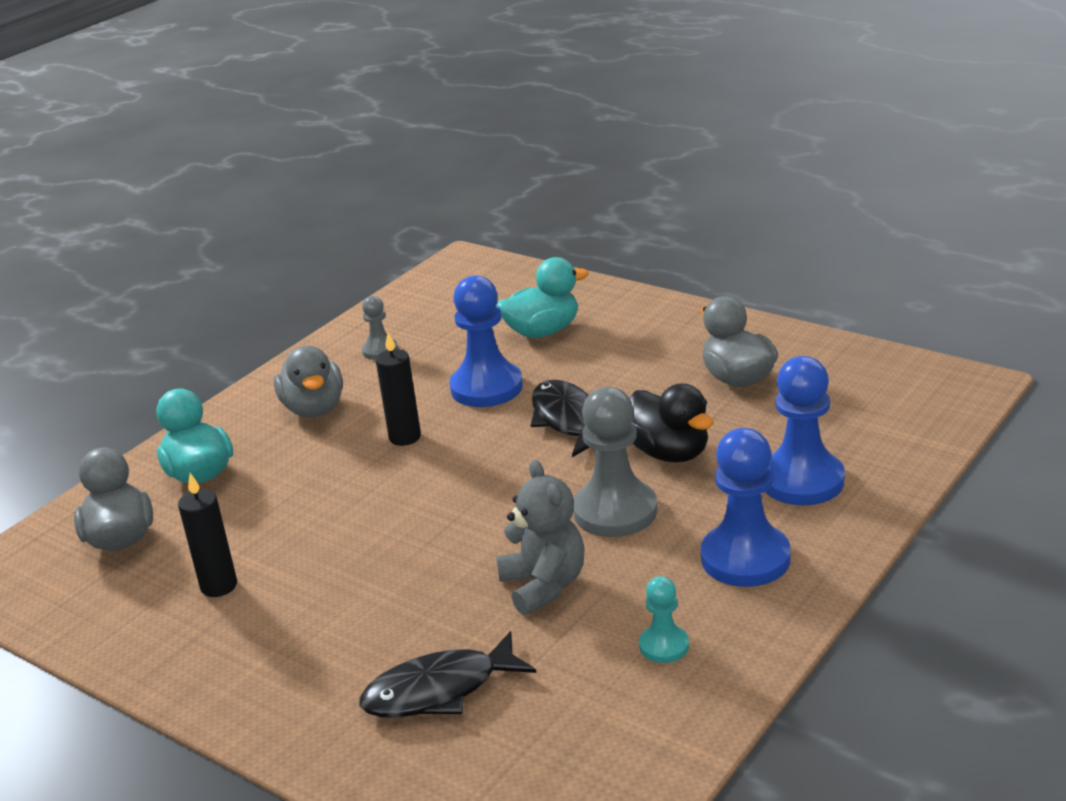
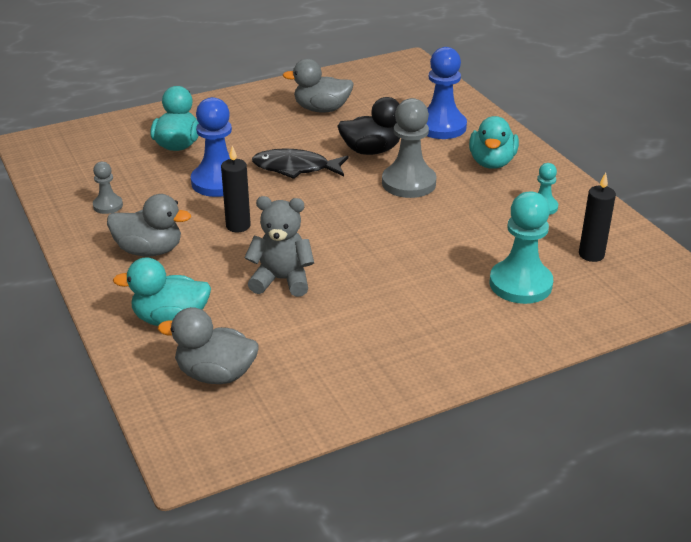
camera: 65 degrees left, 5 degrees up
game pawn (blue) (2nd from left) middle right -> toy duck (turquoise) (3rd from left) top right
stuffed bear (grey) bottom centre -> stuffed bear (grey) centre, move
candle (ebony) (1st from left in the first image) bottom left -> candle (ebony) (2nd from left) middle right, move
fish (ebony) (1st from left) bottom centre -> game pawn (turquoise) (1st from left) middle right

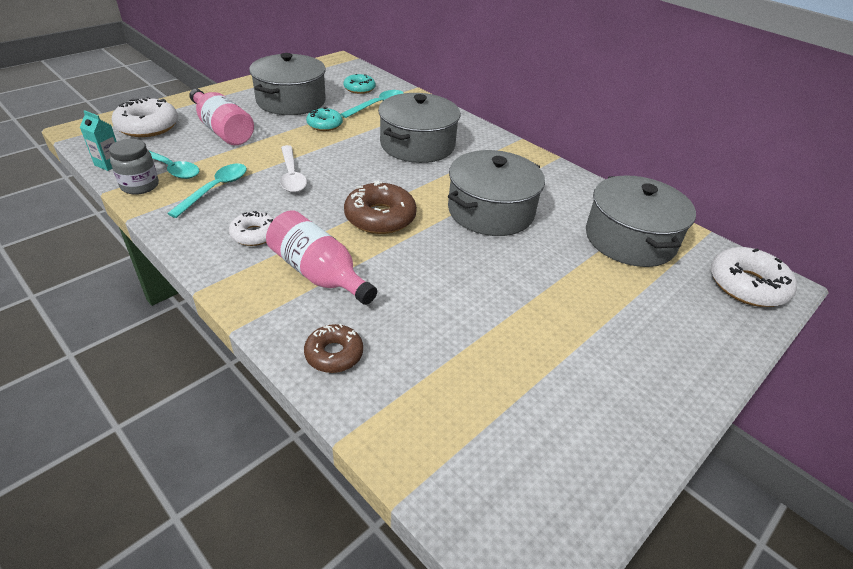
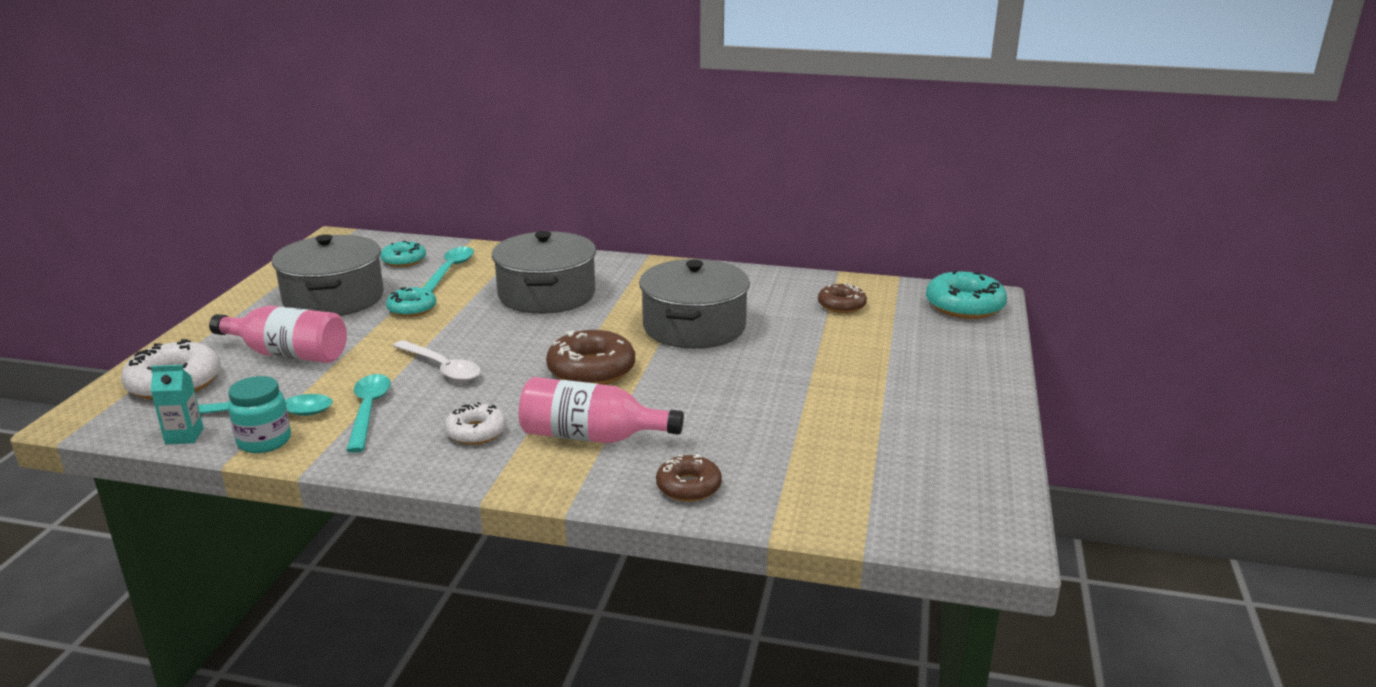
camera: 30 degrees left, 15 degrees down
preserve jar (grey) top left -> preserve jar (turquoise) middle left
stockpot (grey) (4th from left) middle right -> doughnut (dark brown) (3rd from left) centre
doughnut (pure white) (3rd from left) middle right -> doughnut (turquoise) (3rd from left) middle right

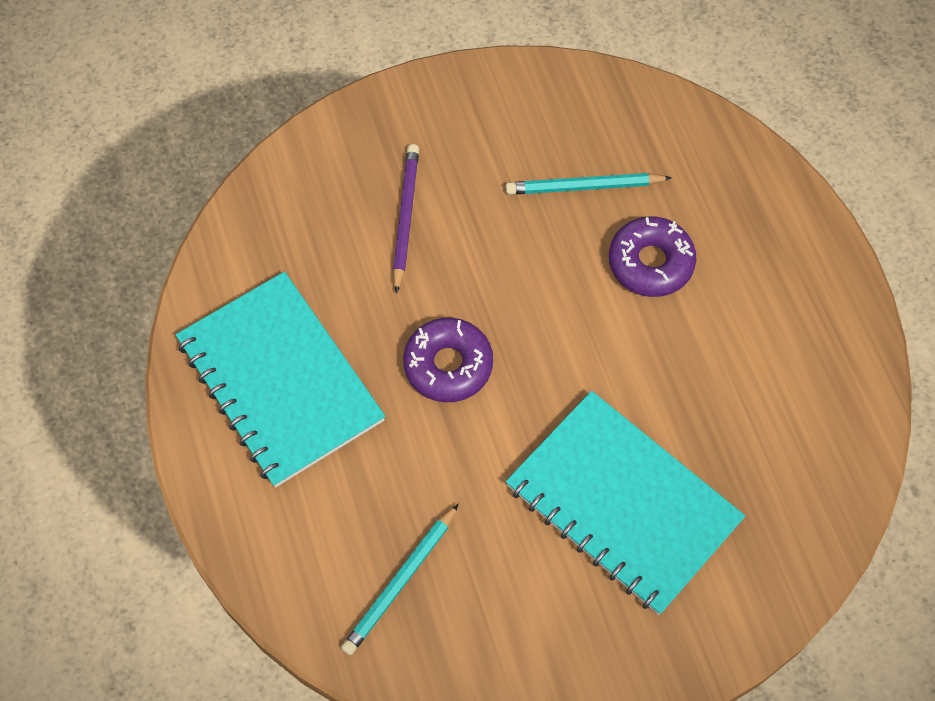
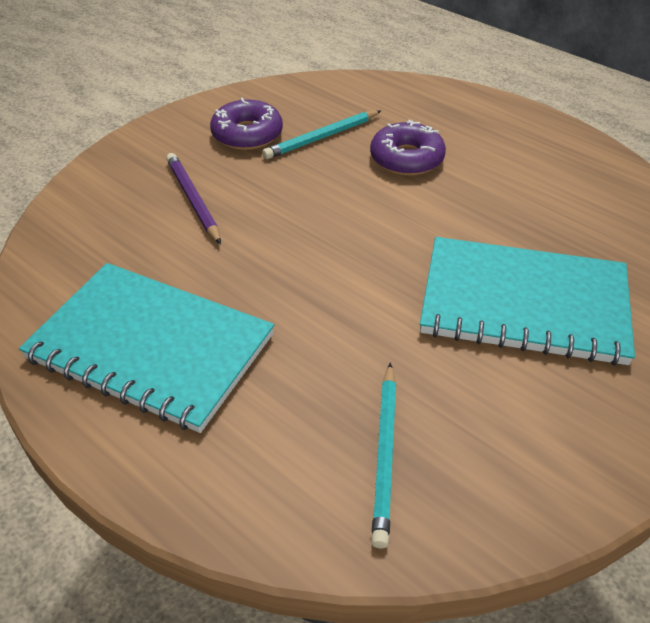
camera: 30 degrees left, 20 degrees down
doughnut (violet) (1st from left) centre -> doughnut (violet) (1st from left) top centre, move

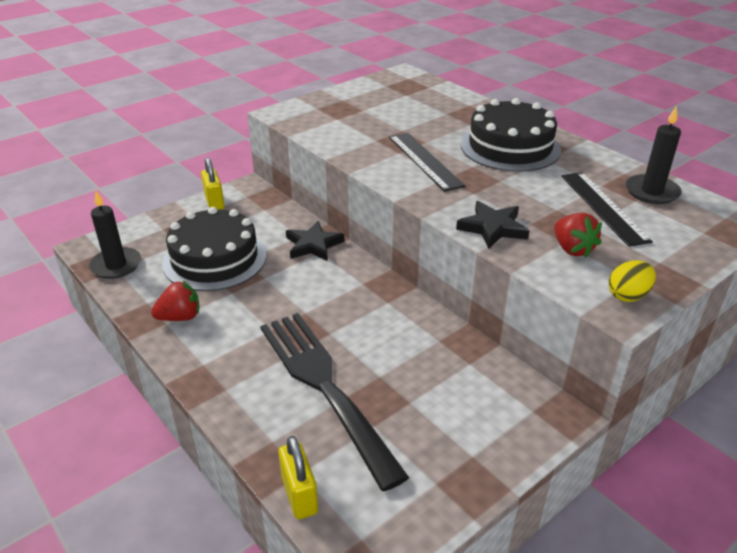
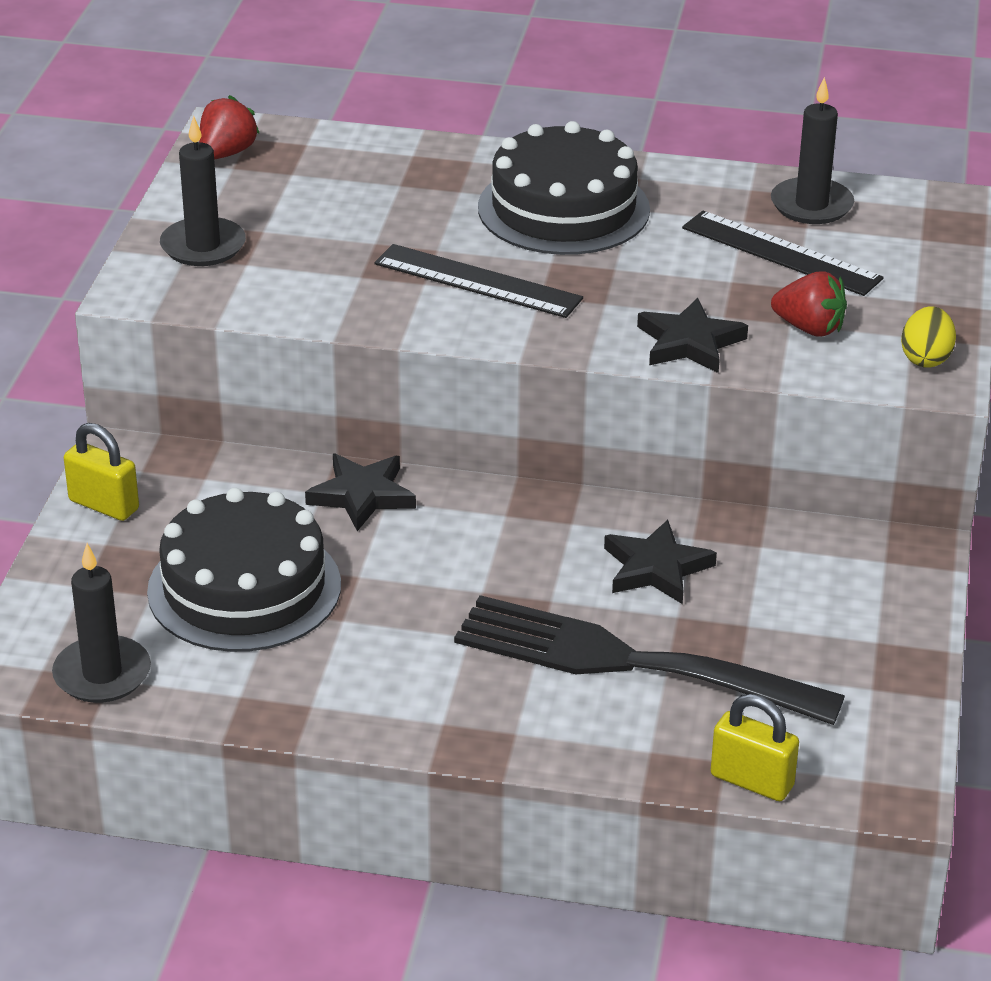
camera: 40 degrees left, 0 degrees up
toy strawberry (red) (1st from left) middle left -> toy strawberry (red) (1st from left) top left, move
none -> candle (ebony) (2nd from left) top left
none -> star shape (ebony) (2nd from left) centre

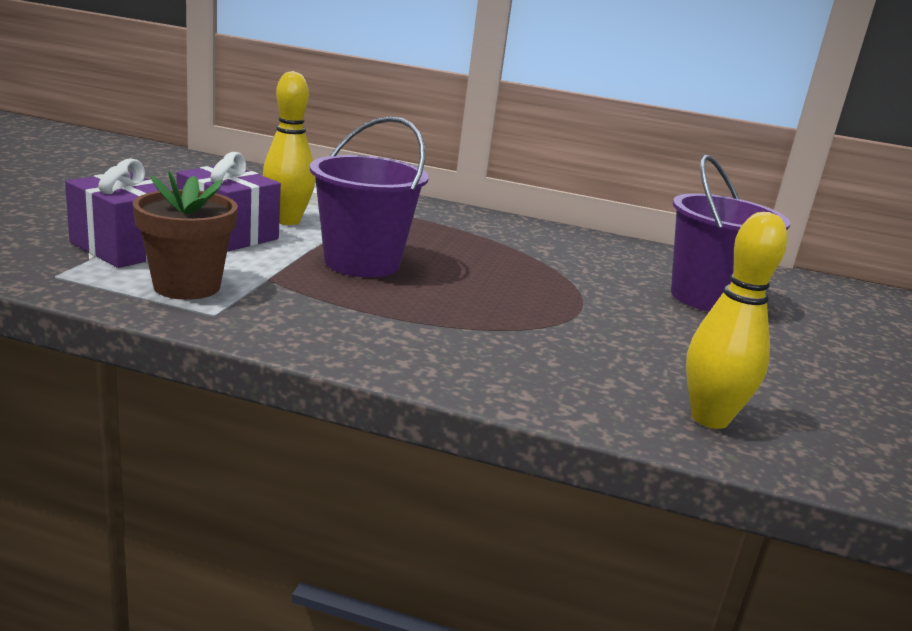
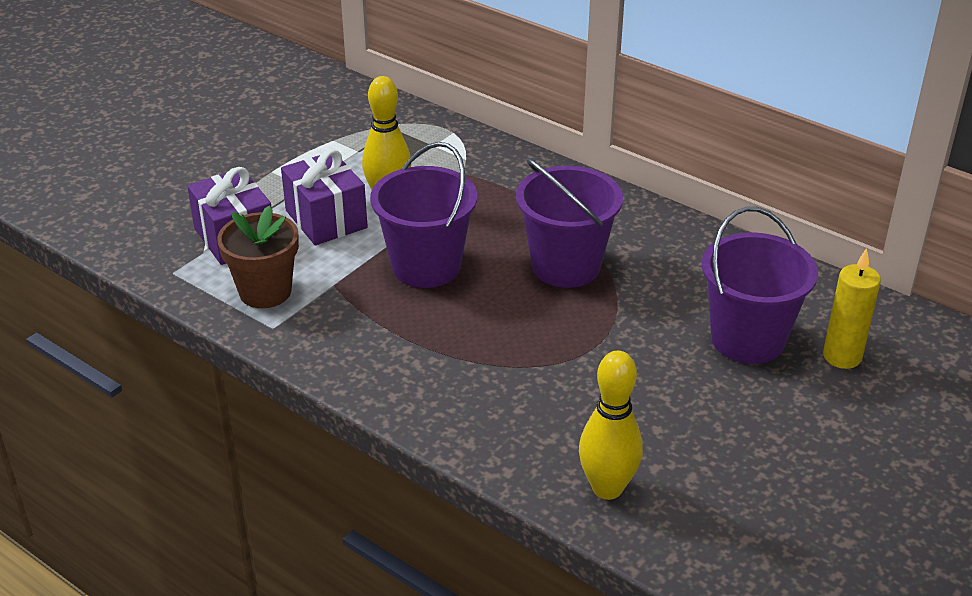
camera: 25 degrees right, 15 degrees up
none -> bucket (violet) (2nd from left) centre
none -> candle (bright yellow) middle right

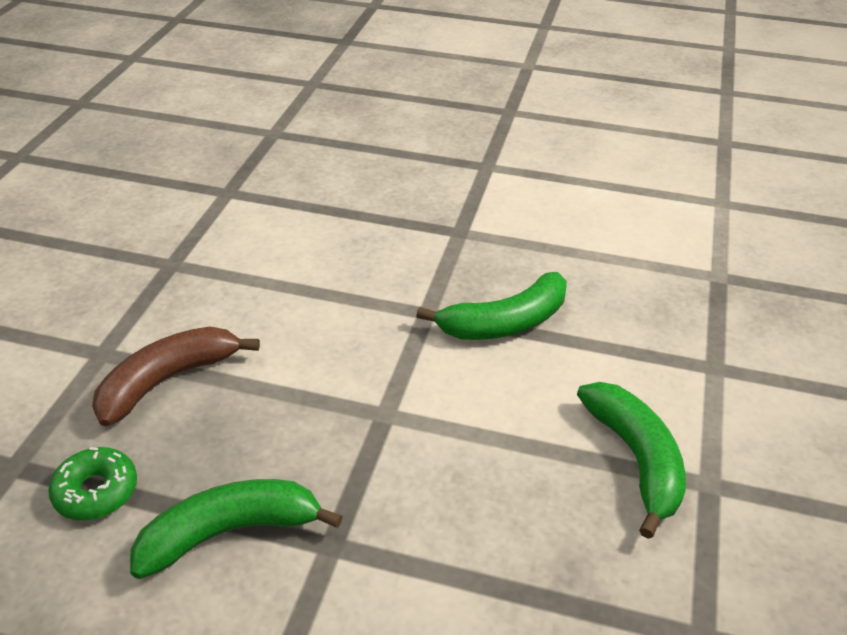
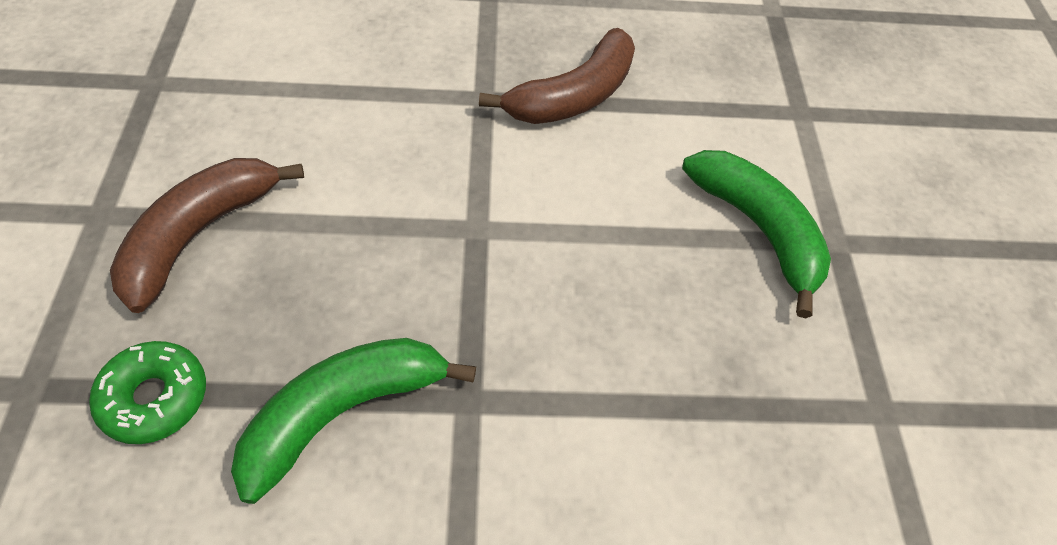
camera: 20 degrees left, 15 degrees up
toy banana (green) (2nd from left) centre -> toy banana (dark brown) (2nd from left) top centre

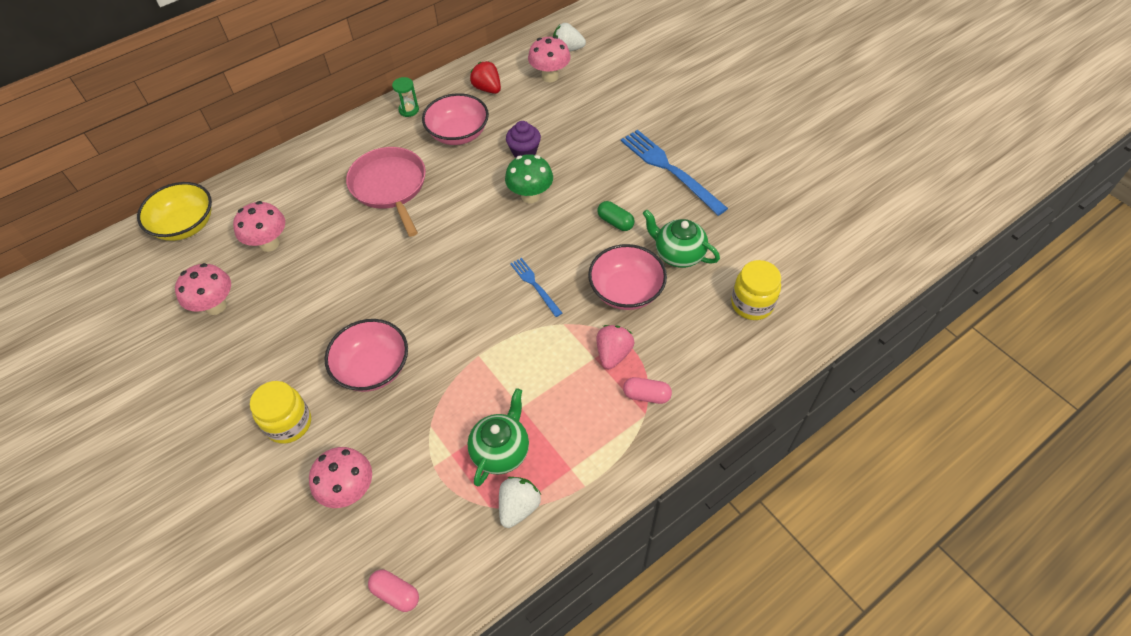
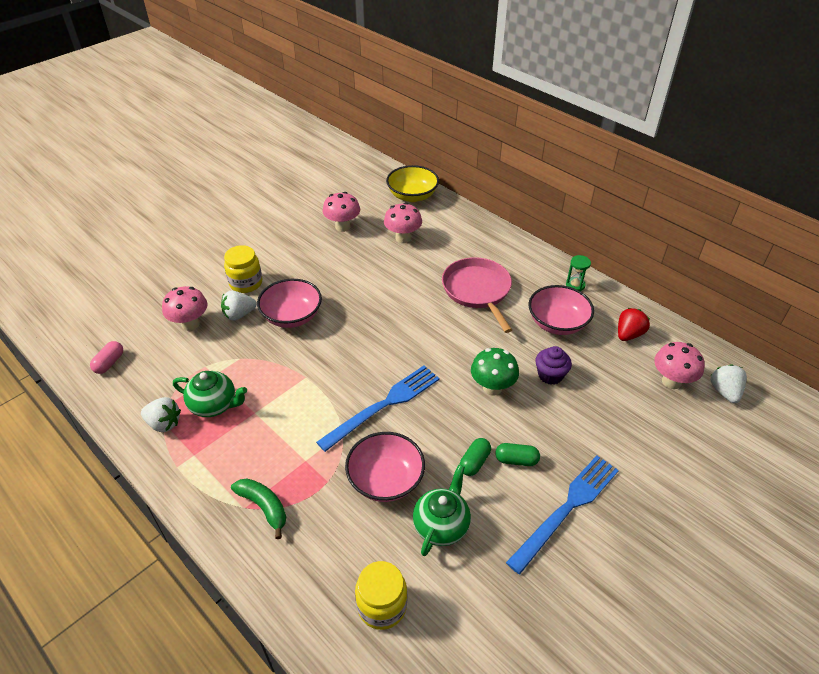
camera: 80 degrees right, 10 degrees down
pan (rose-pink) top centre -> pan (rose-pink) centre, 75 degrees counterclockwise
dinner fork (blue) (1st from left) centre, x1.87
toy strawberry (rose-pink) centre -> none
pill shape (rose-pink) (2nd from left) centre -> toy banana (green) bottom left
none -> toy strawberry (pure white) (2nd from left) middle left
none -> pill shape (green) (2nd from left) bottom centre

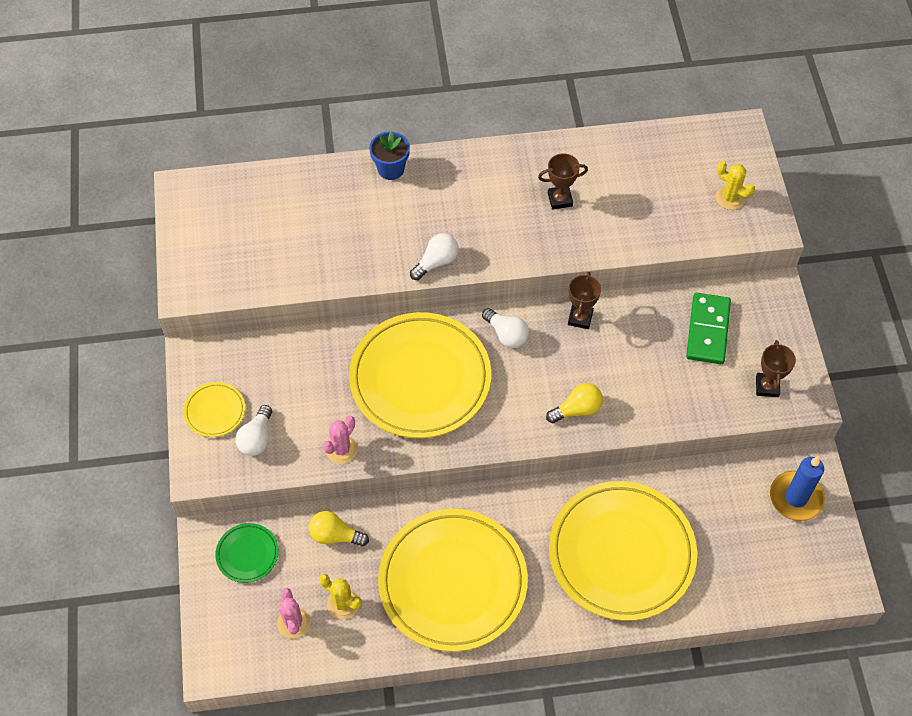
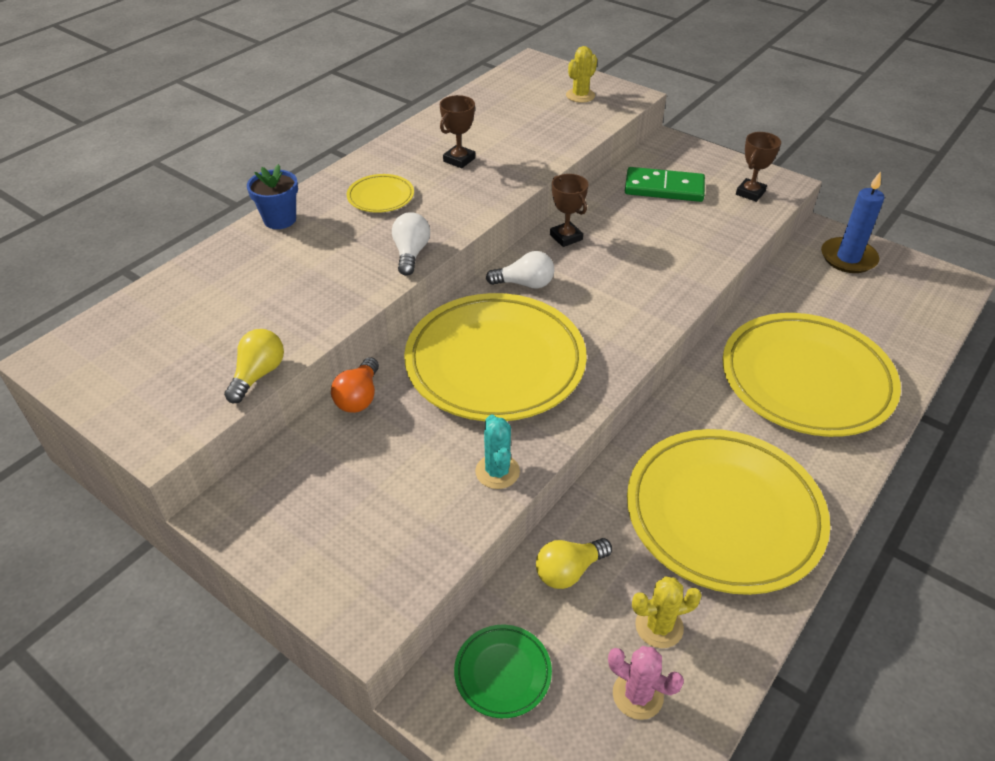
camera: 45 degrees left, 15 degrees down
prickly plant (bright yellow) (2nd from left in the first image) top right -> prickly plant (bright yellow) (1st from left) top centre, 45 degrees counterclockwise
domino piece (green) middle right -> domino piece (green) top right, 45 degrees counterclockwise
prize cup (dark brown) (3rd from left) middle right -> prize cup (dark brown) (3rd from left) top right, 75 degrees clockwise
dinner plate (bright yellow) (1st from left) middle left -> dinner plate (bright yellow) (1st from left) top centre, move
lightbulb (bright yellow) (2nd from left in the first image) centre -> lightbulb (bright yellow) (1st from left) middle left, move
lightbulb (pure white) (1st from left) middle left -> none
prickly plant (rose-pink) (2nd from left) centre -> prickly plant (turquoise) centre
none -> lightbulb (orange) centre

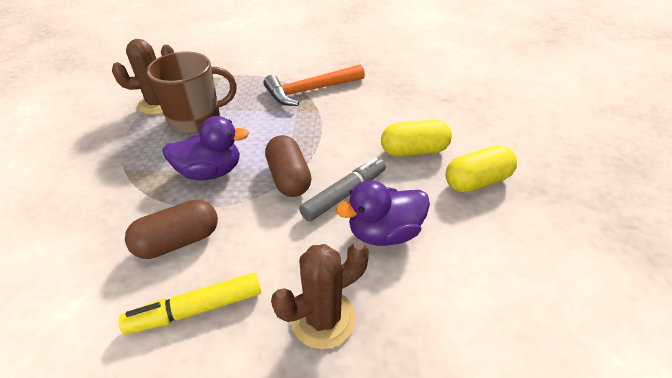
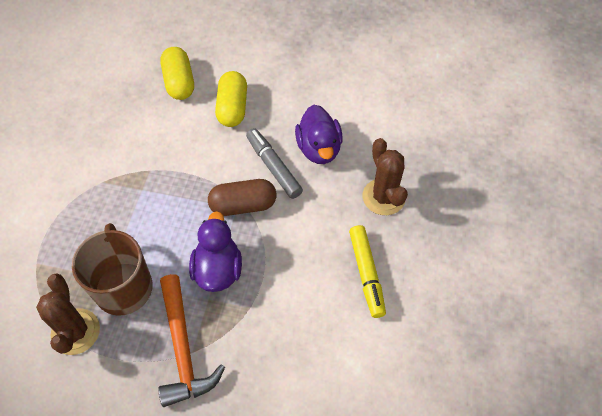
camera: 80 degrees left, 15 degrees up
claw hammer (orange) top centre -> claw hammer (orange) bottom left, move
pill shape (bright yellow) (2nd from left in the first image) middle right -> pill shape (bright yellow) (1st from left) top left, move
pill shape (dark brown) (1st from left) middle left -> none

